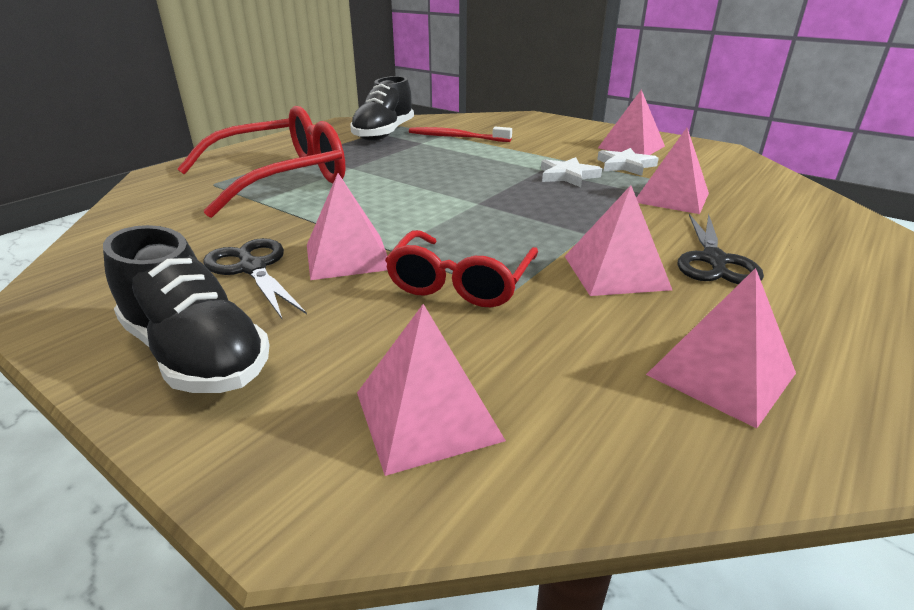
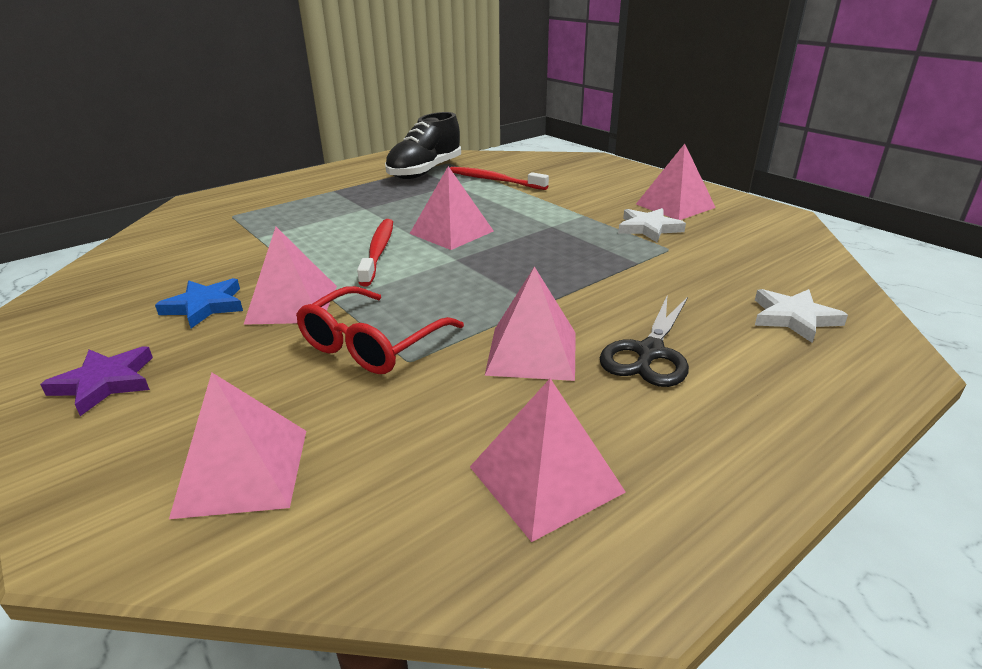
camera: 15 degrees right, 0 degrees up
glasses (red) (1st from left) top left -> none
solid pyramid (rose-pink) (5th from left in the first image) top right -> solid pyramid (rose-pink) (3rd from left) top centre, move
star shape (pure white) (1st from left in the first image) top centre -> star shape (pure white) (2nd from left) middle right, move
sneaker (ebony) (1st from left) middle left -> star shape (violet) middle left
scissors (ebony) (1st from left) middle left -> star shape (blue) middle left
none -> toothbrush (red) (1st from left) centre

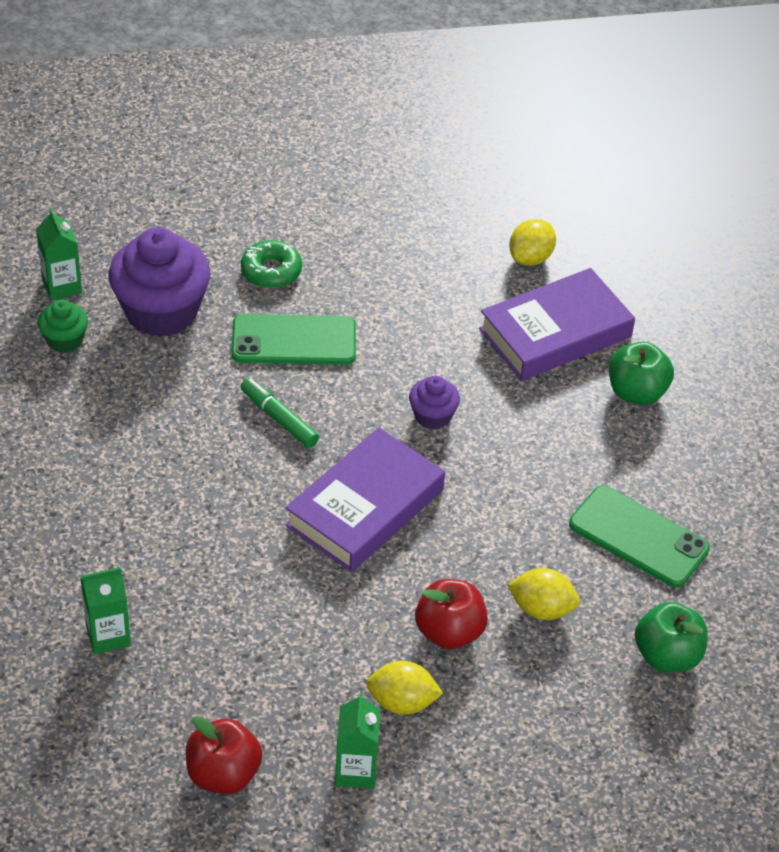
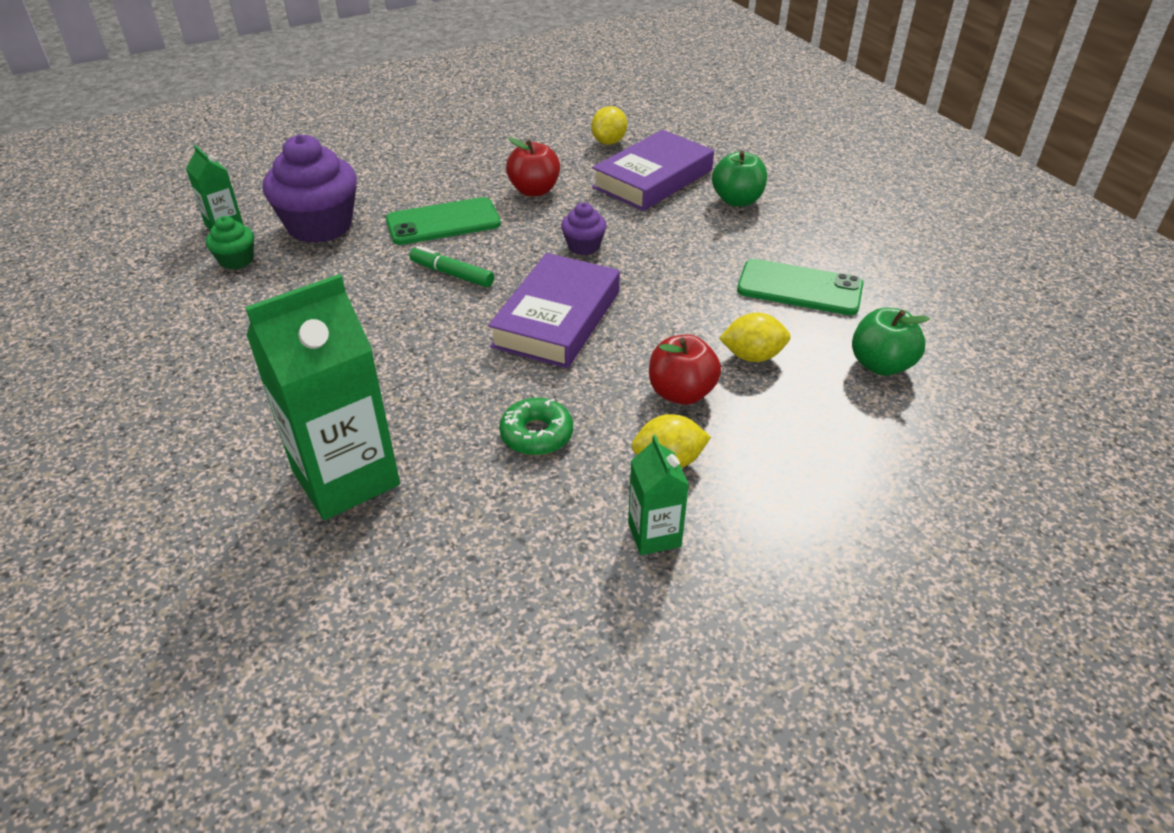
camera: 15 degrees left, 5 degrees down
doughnut (green) top centre -> doughnut (green) centre, move
carton (green) (2nd from left) bottom left -> carton (green) (2nd from left) middle left, x2.01
apple fruit (red) (1st from left) bottom left -> apple fruit (red) (1st from left) top centre, move

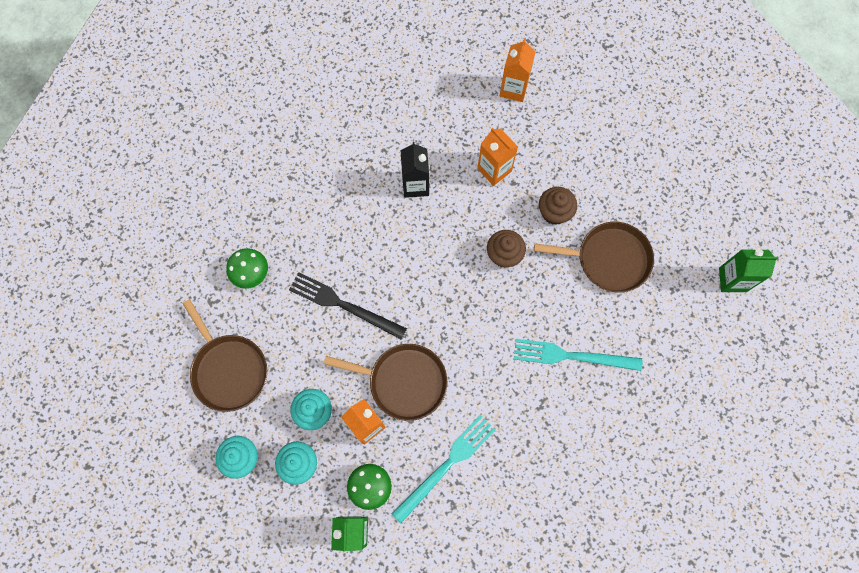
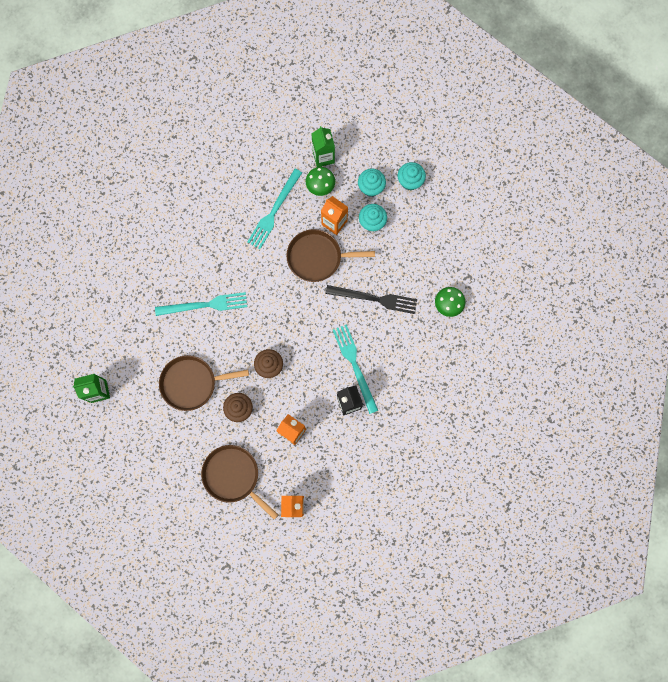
camera: 165 degrees right, 5 degrees up
pan (dark brown) (1st from left in the first image) middle left -> pan (dark brown) (2nd from left) bottom centre, move
none -> dinner fork (turquoise) (3rd from left) centre

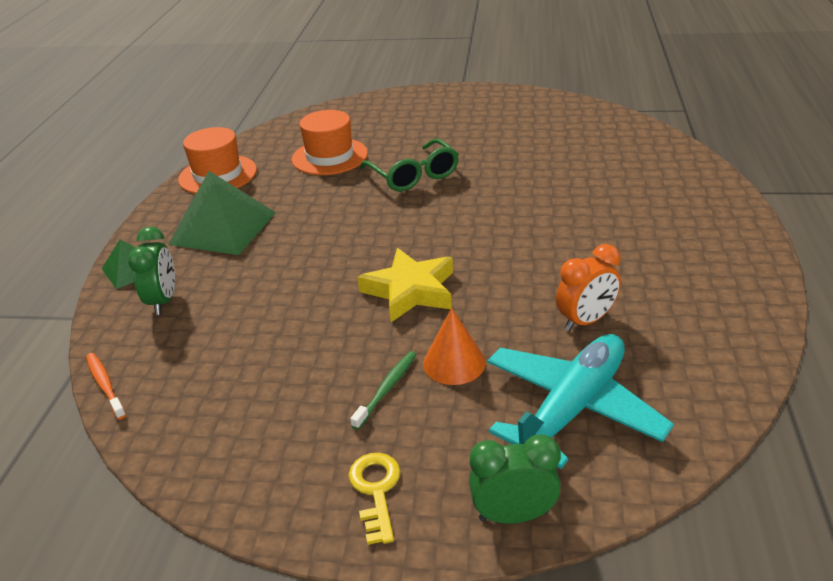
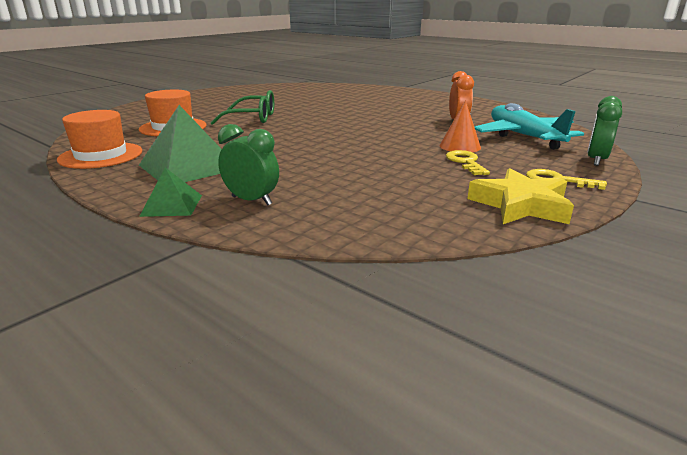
camera: 60 degrees left, 10 degrees down
star shape (bright yellow) centre -> star shape (bright yellow) middle right, move
toothbrush (green) bottom centre -> door key (bright yellow) (1st from left) middle right
toothbrush (orange) middle left -> none

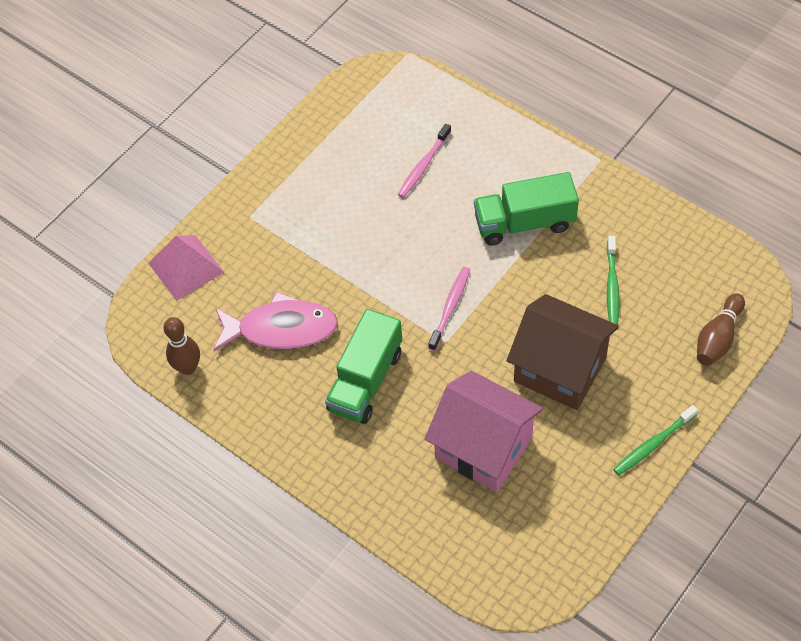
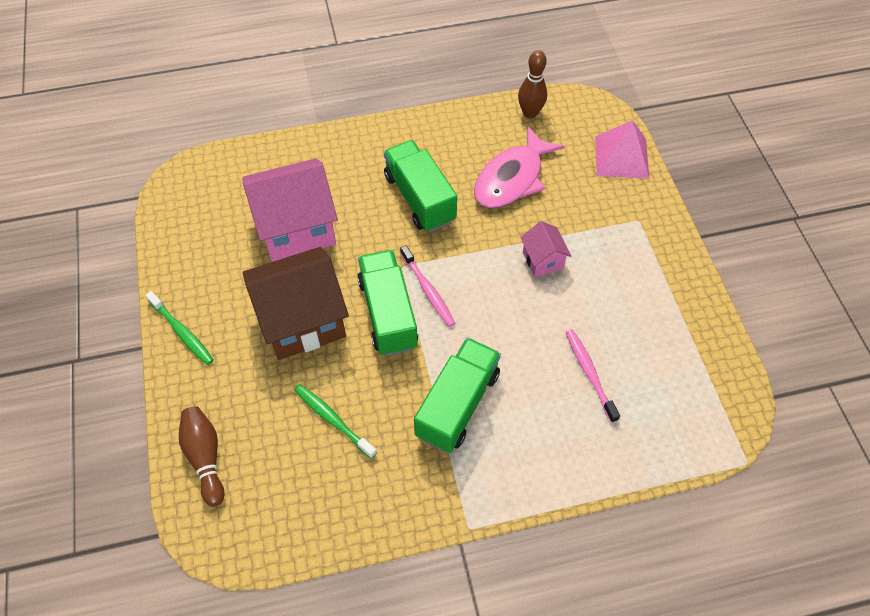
camera: 125 degrees right, 0 degrees up
toothbrush (green) (2nd from left in the first image) bottom right -> toothbrush (green) (1st from left) middle left, 135 degrees clockwise
none -> house (rose-pink) (2nd from left) centre
none -> lorry (green) (1st from left) centre

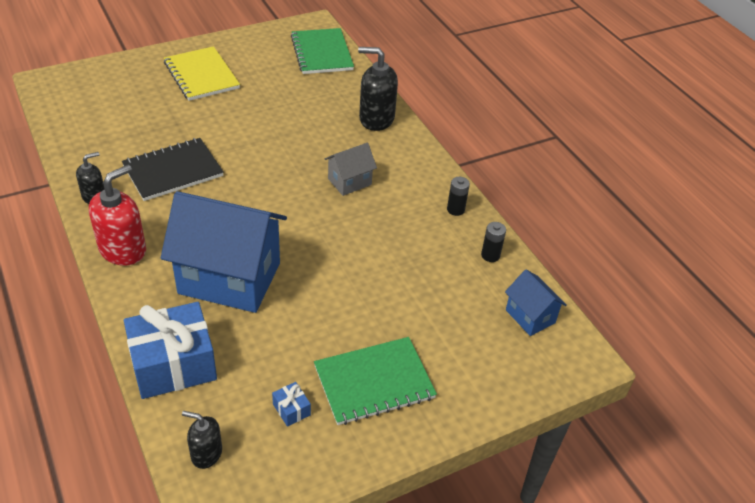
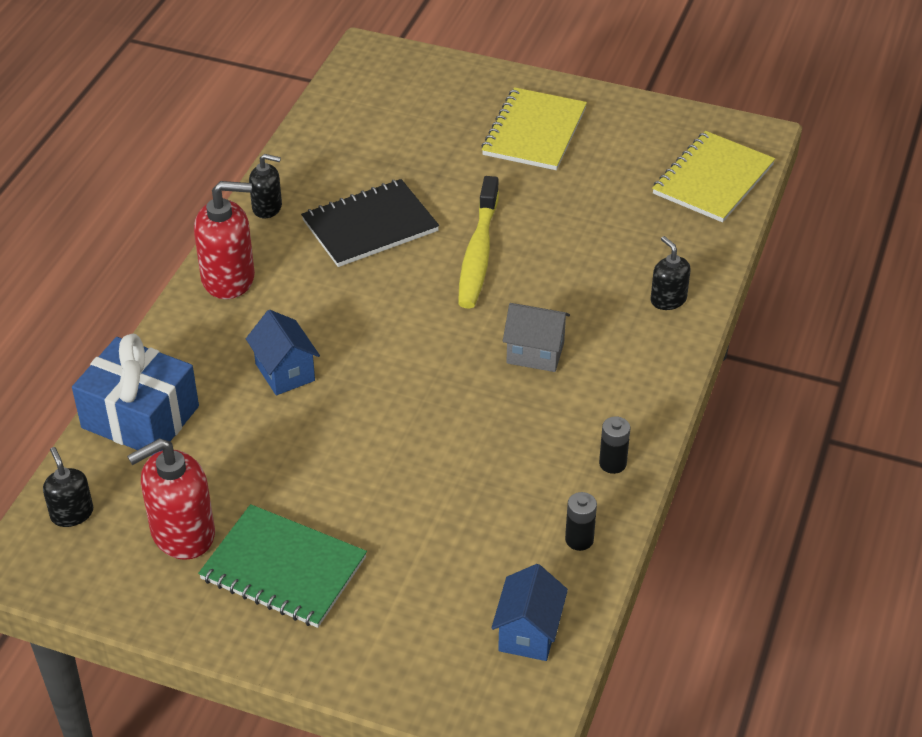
camera: 50 degrees right, 0 degrees up
notebook (green) (1st from left) top centre -> notebook (bright yellow) (2nd from left) top right
soap dispenser (ebony) (3rd from left) top centre -> soap dispenser (ebony) (3rd from left) middle right, x0.57
notebook (ebony) middle left -> notebook (ebony) top centre, 45 degrees counterclockwise
house (blue) (1st from left) middle left, x0.47
present (blue) (2nd from left) bottom centre -> soap dispenser (red) (1st from left) bottom left
none -> toothbrush (bright yellow) top centre

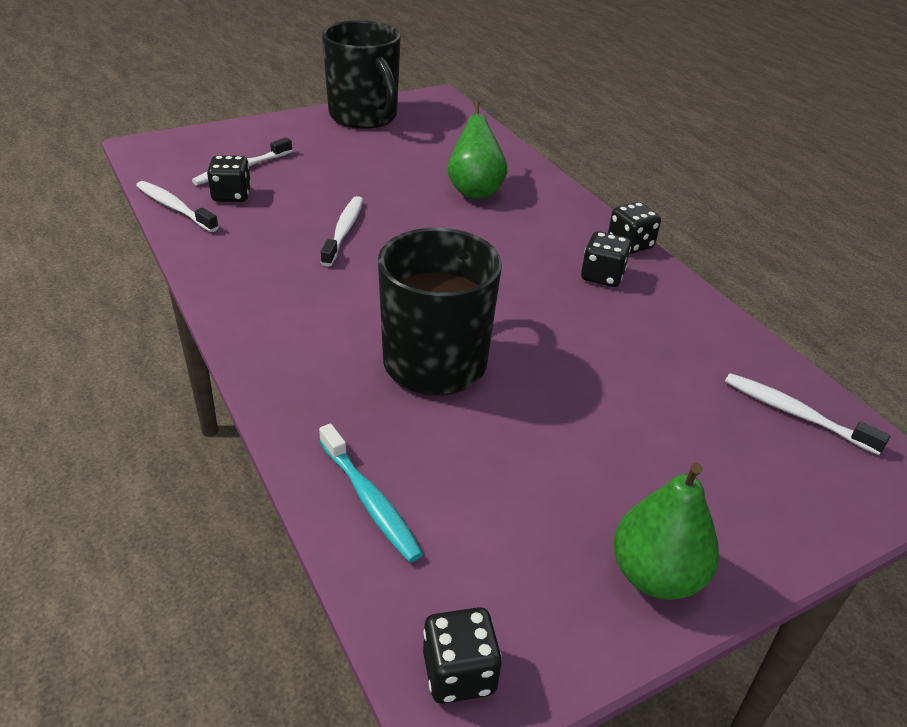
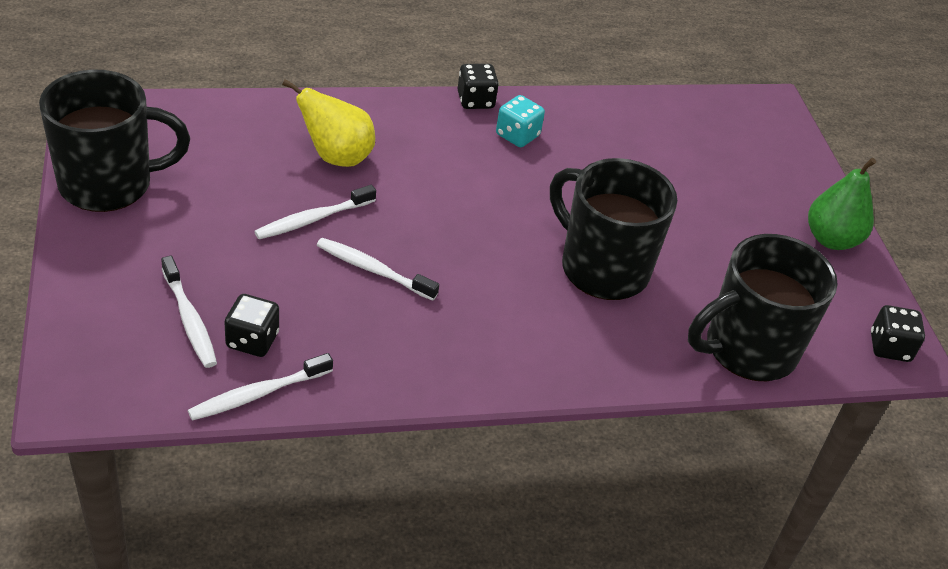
camera: 75 degrees left, 5 degrees up
pear fruit (green) (1st from left) top centre -> pear fruit (bright yellow) top centre
die (ebony) (3rd from left) middle right -> die (turquoise) top centre
toothbrush (pure white) (4th from left in the first image) middle right -> toothbrush (pure white) (3rd from left) middle left, move
toothbrush (turquoise) bottom centre -> tea mug (ebony) (3rd from left) middle right

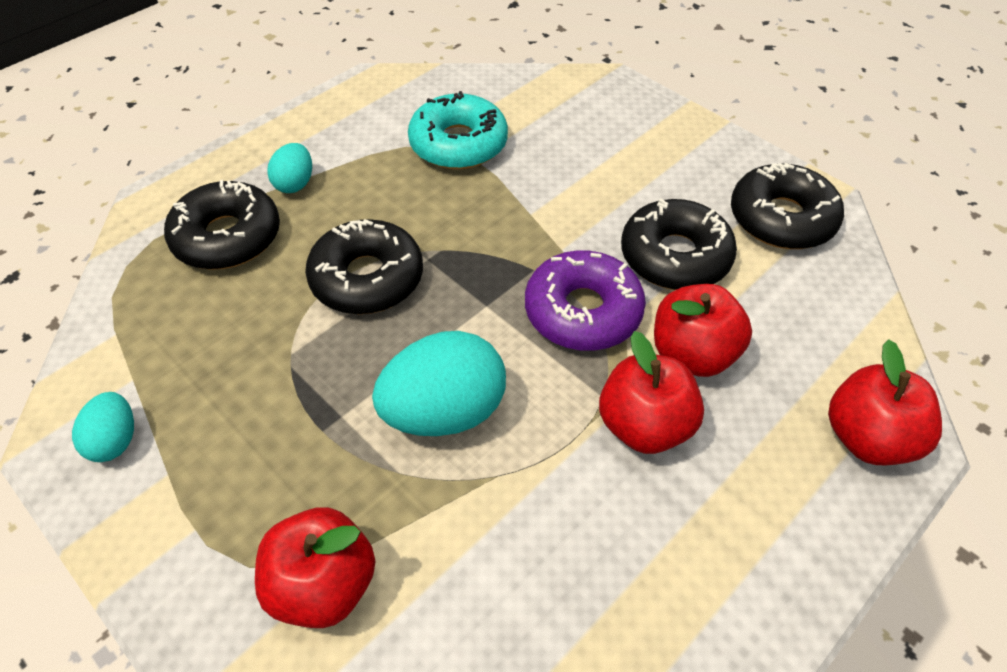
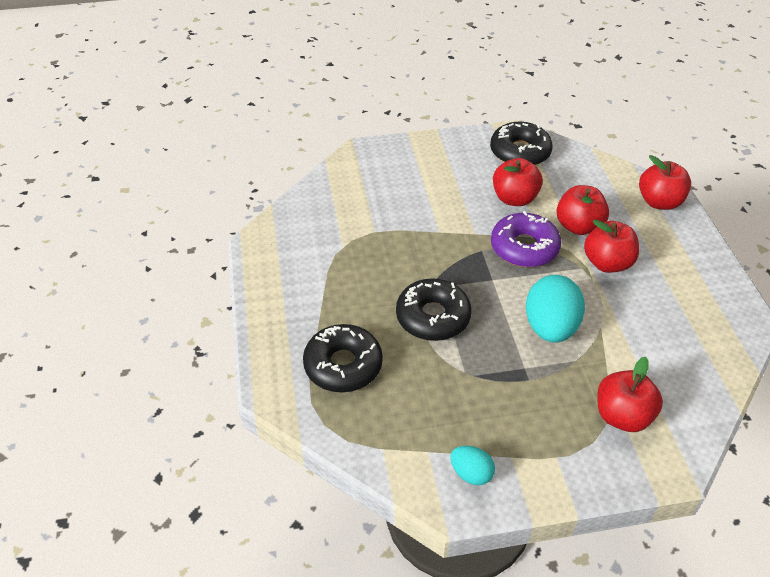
camera: 55 degrees left, 5 degrees down
doughnut (turquoise) top centre -> none
egg (turquoise) (2nd from left) top left -> none
doughnut (ebony) (3rd from left) middle right -> apple fruit (red) (1st from left) top right

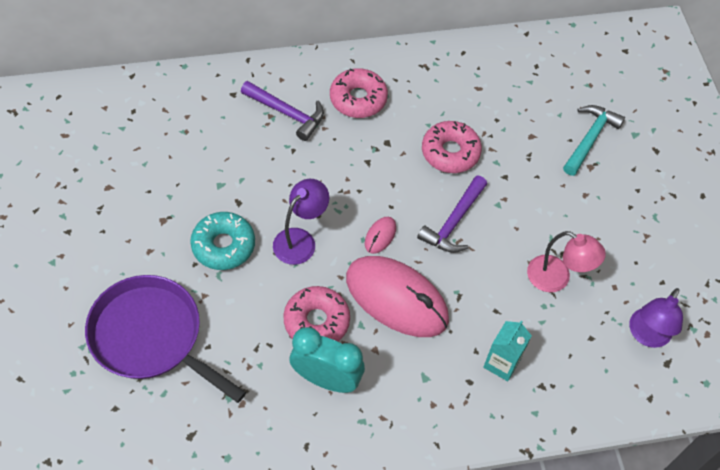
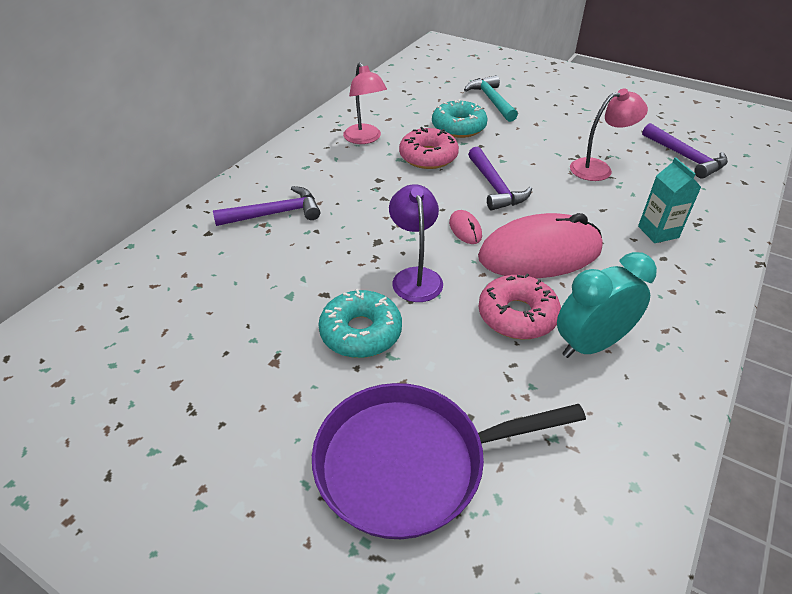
camera: 45 degrees left, 15 degrees down
doughnut (rose-pink) (2nd from left) top centre -> none
desk lamp (violet) (2nd from left) bottom right -> claw hammer (violet) (3rd from left) top right
none -> desk lamp (rose-pink) (1st from left) top centre
none -> doughnut (turquoise) (2nd from left) top centre

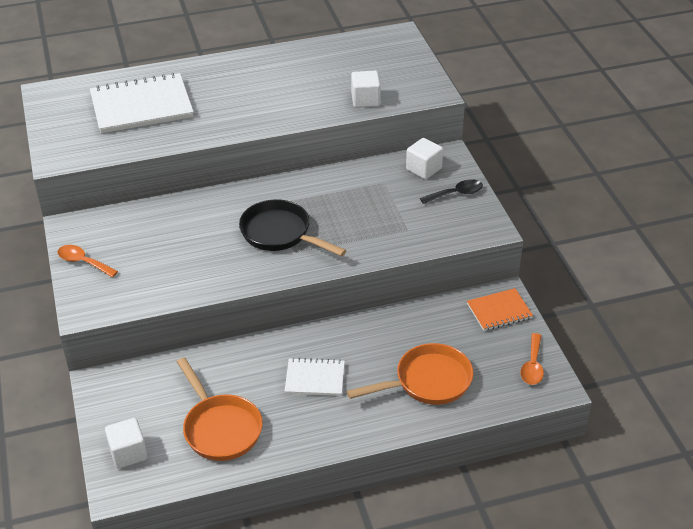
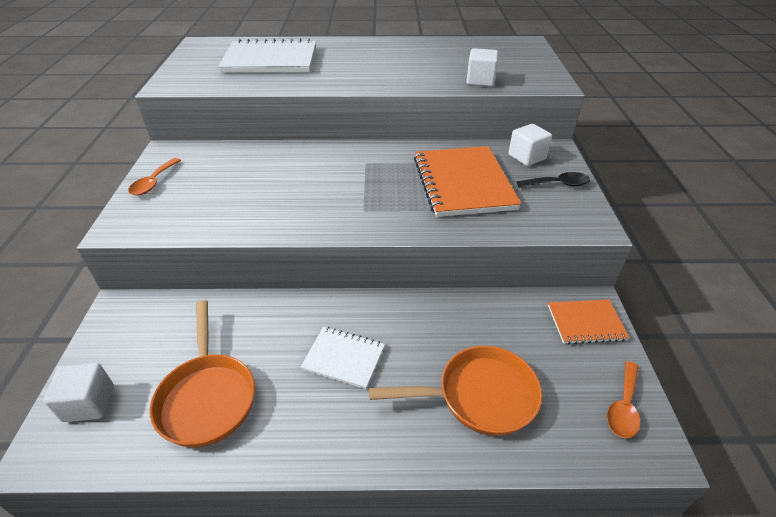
camera: 15 degrees right, 0 degrees up
pan (ebony) centre -> none
tablespoon (orange) (1st from left) middle left, 120 degrees counterclockwise
none -> notebook (orange) (1st from left) centre

